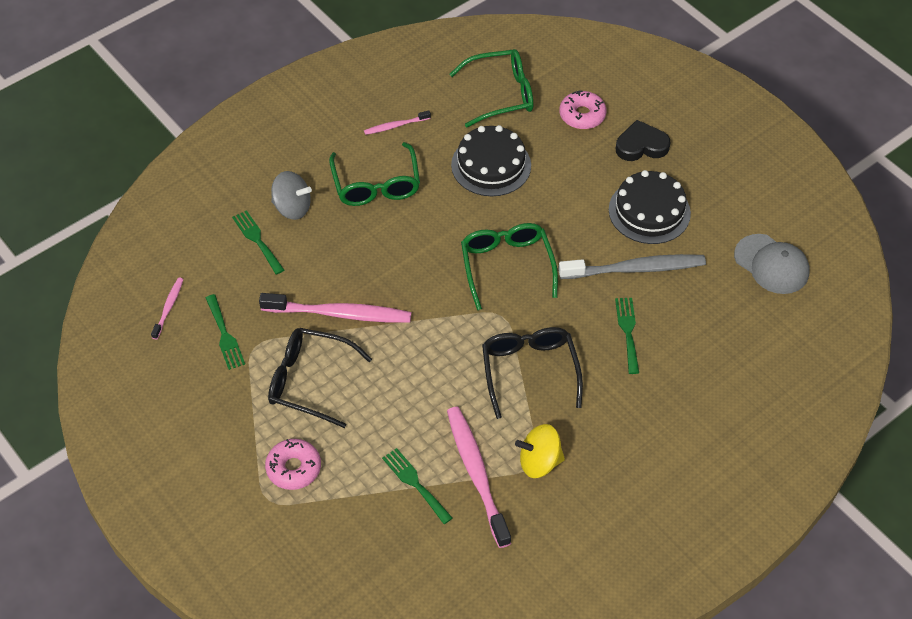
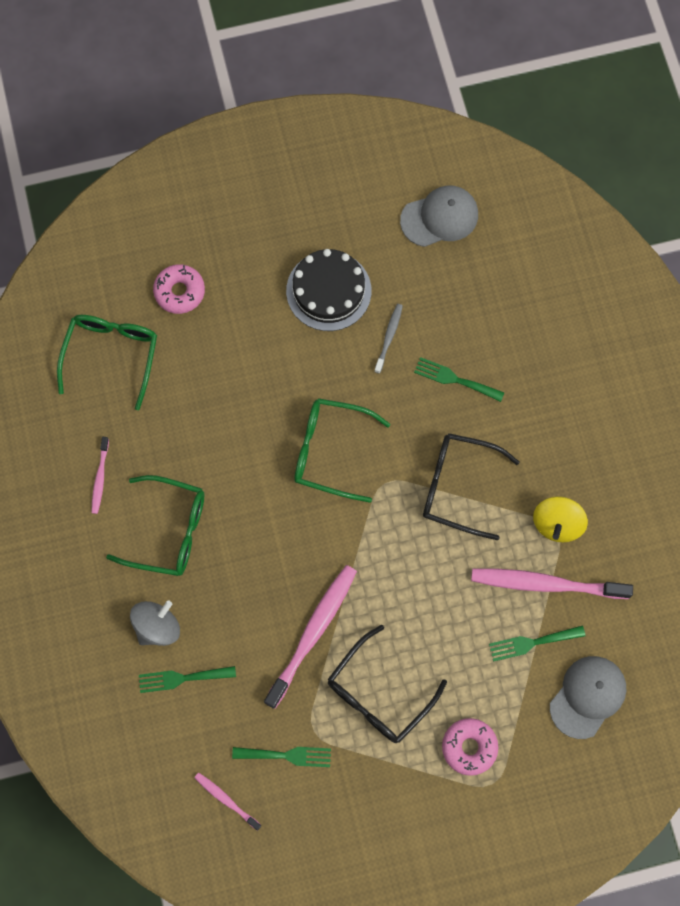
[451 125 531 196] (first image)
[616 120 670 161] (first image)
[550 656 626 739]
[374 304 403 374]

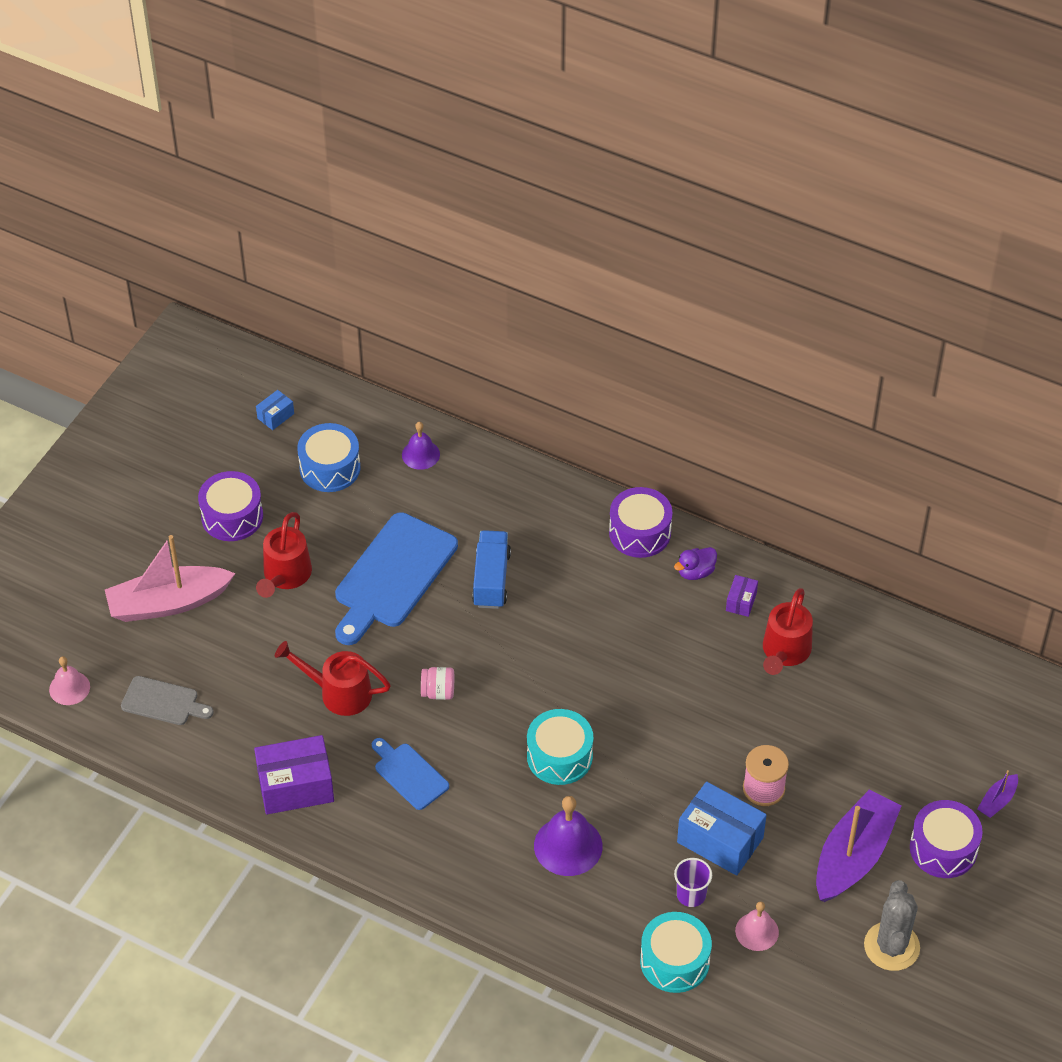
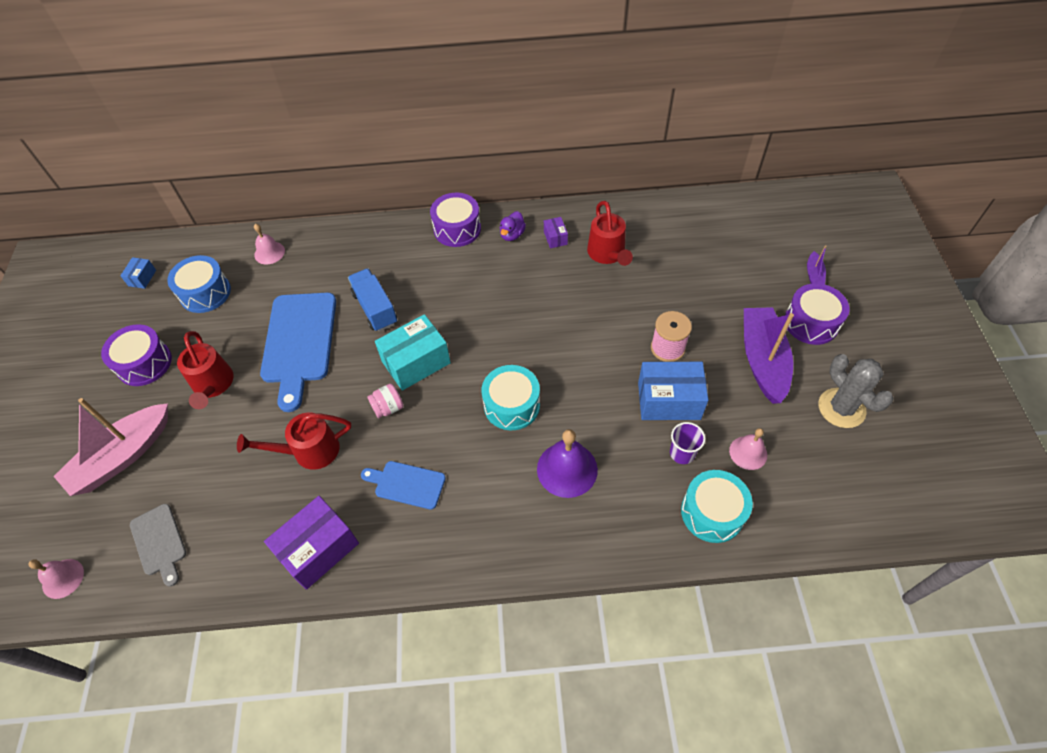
[375 314 451 391]
[254 224 285 264]
[130 504 186 587]

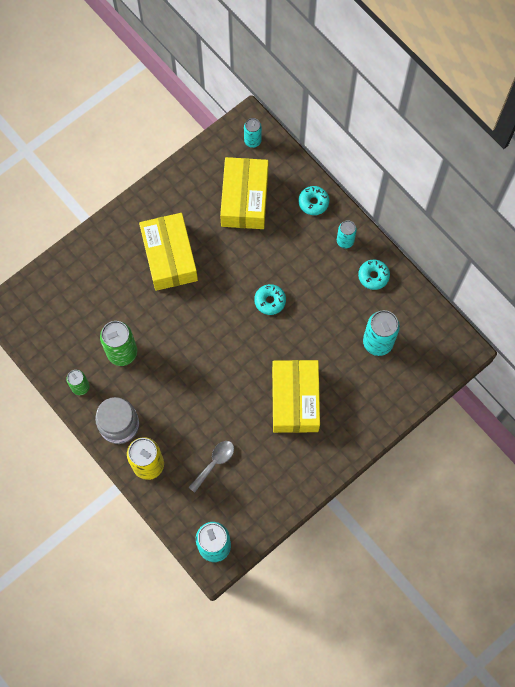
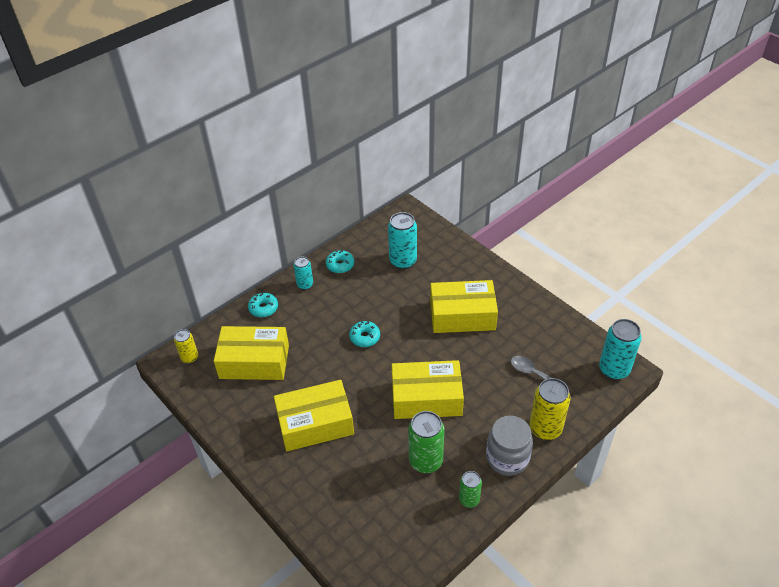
[392 360 464 419]
[174 329 198 364]

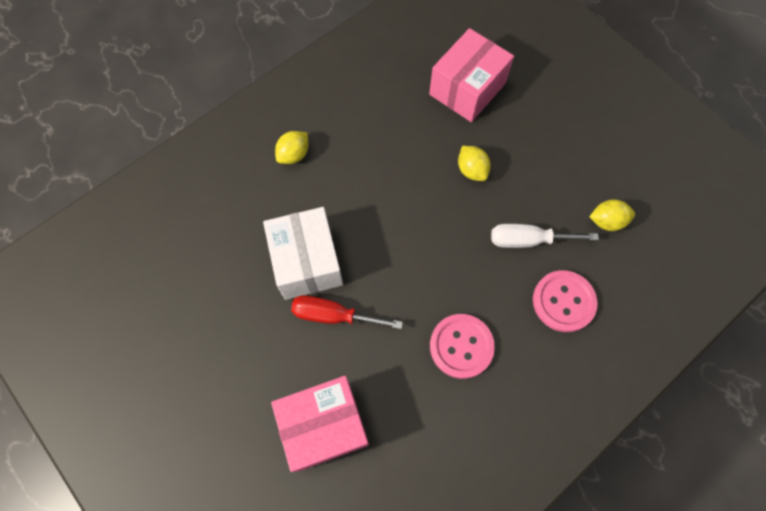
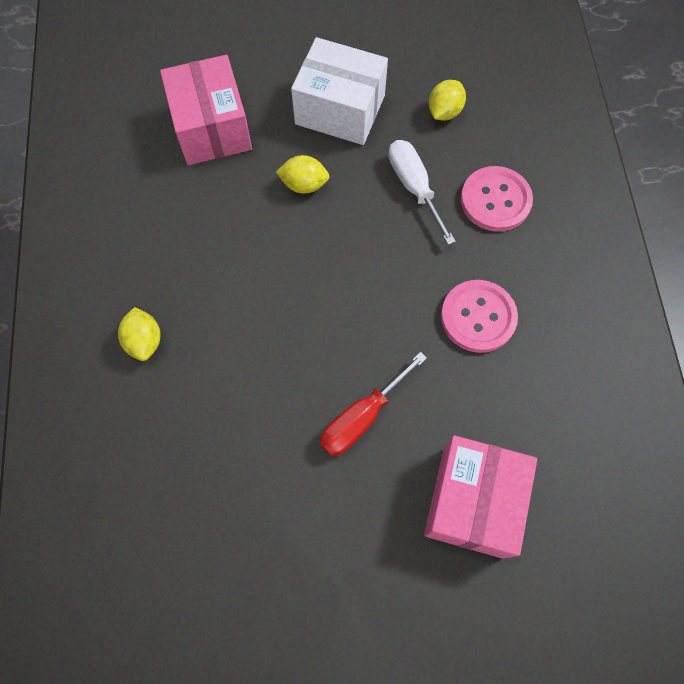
[291 37 388 145]
[389 140 456 245]

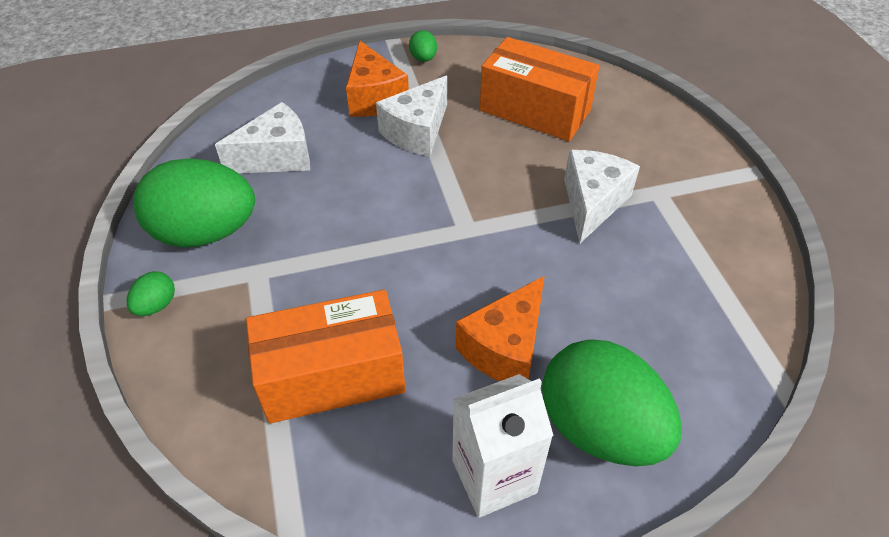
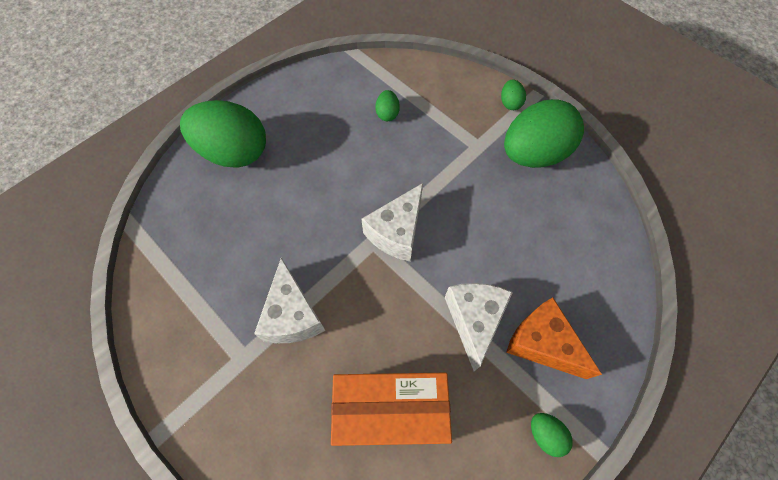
[452 374 554 518] (first image)
[456 276 545 381] (first image)
[361 183 423 261]
[375 90 400 121]

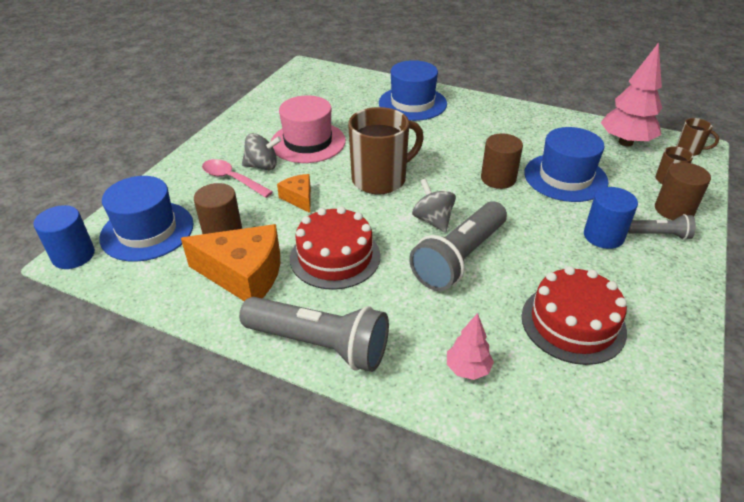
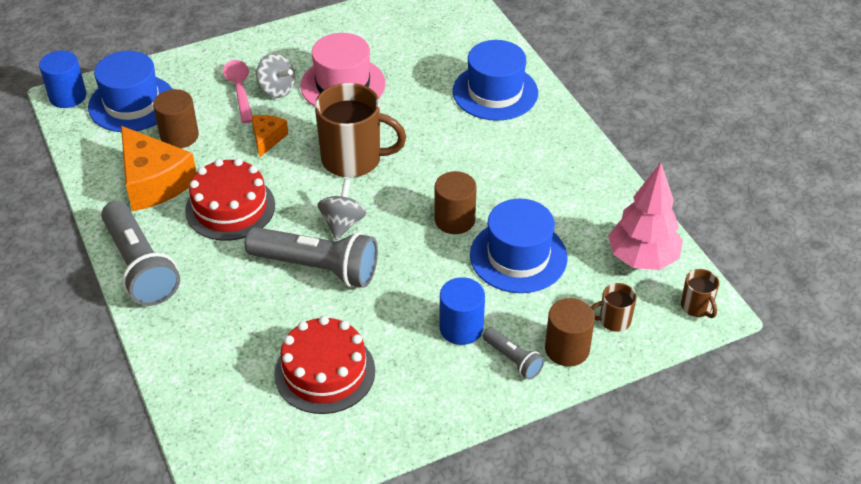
[447 313 494 380] (first image)
[245 227 378 288]

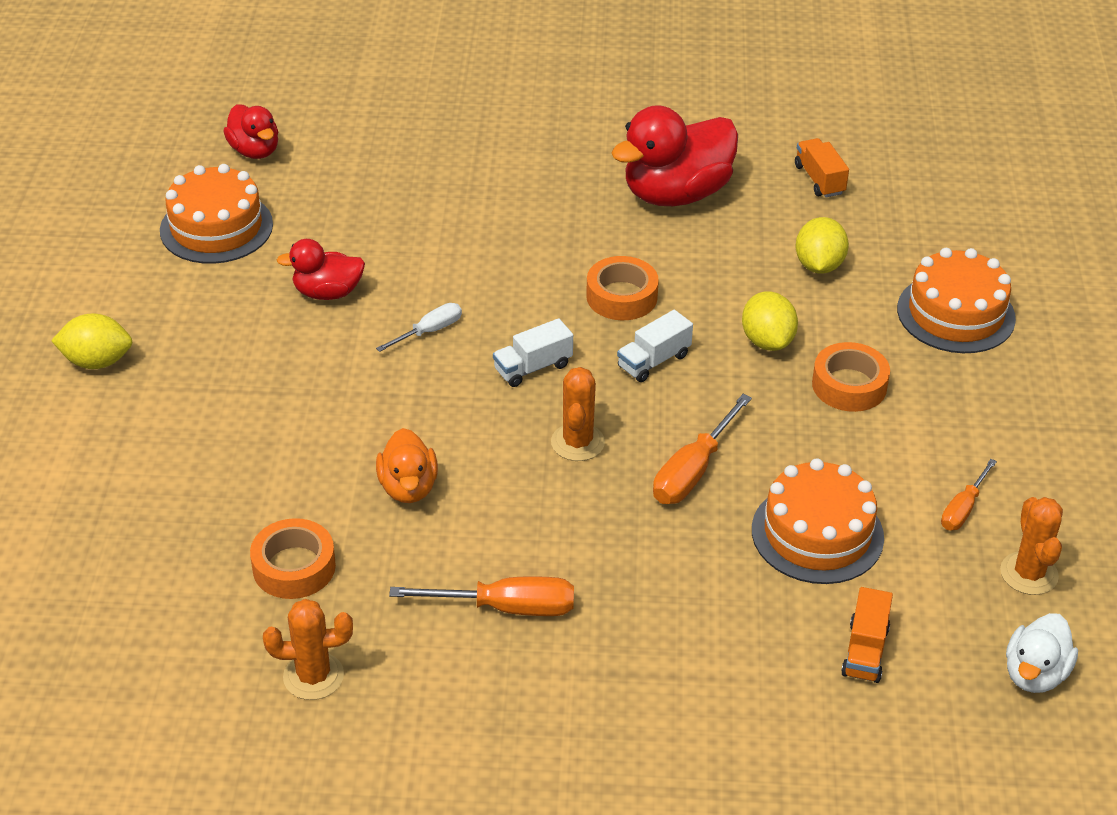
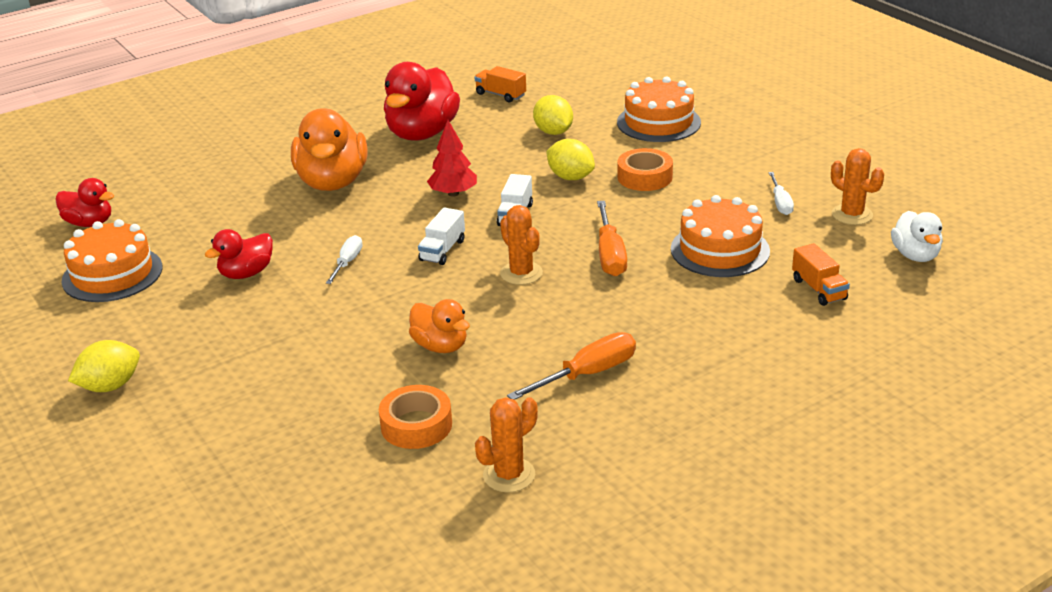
[291 108 367 191]
[427 120 477 197]
[769 172 794 215]

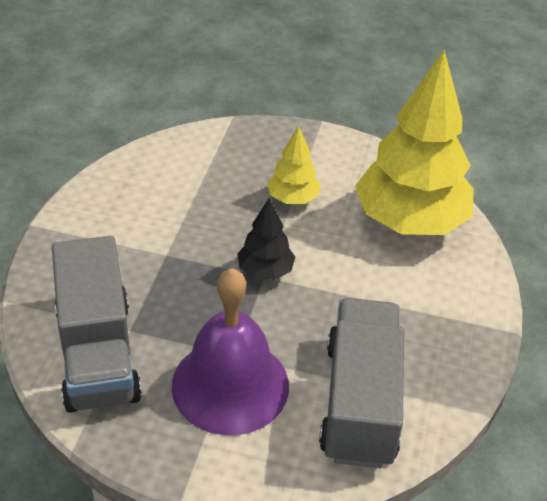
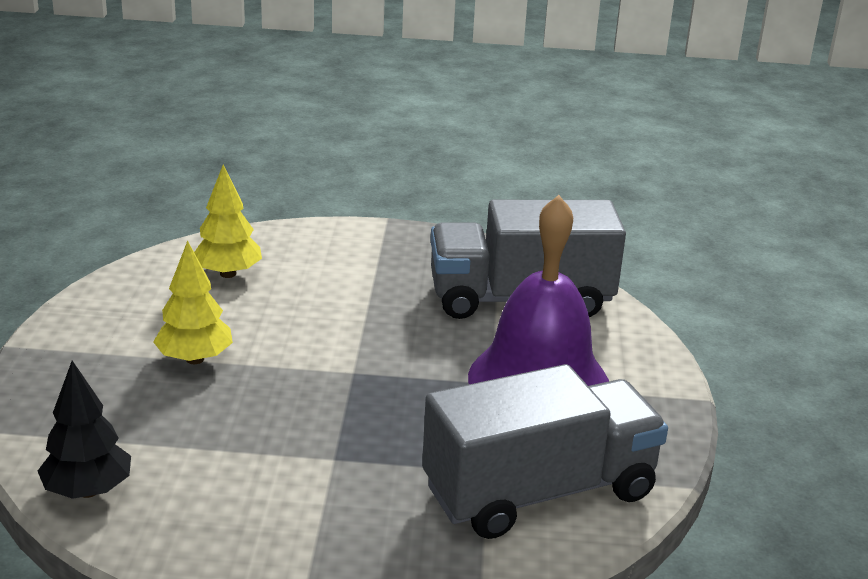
[38 361 131 499]
[194 164 262 278]

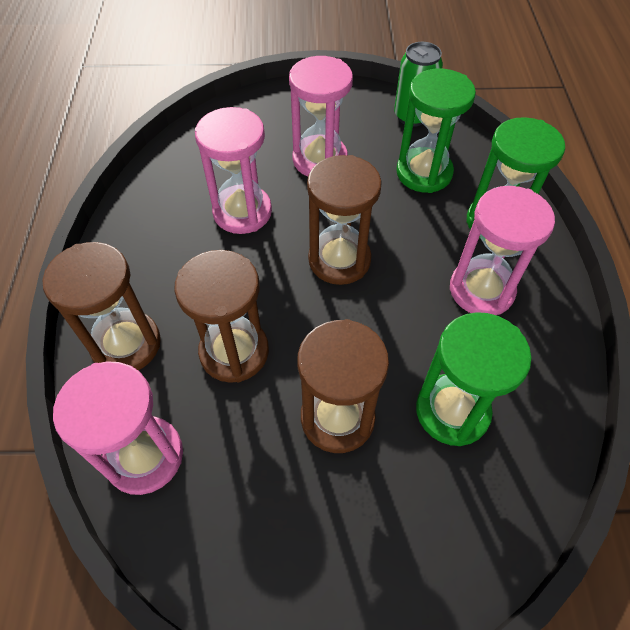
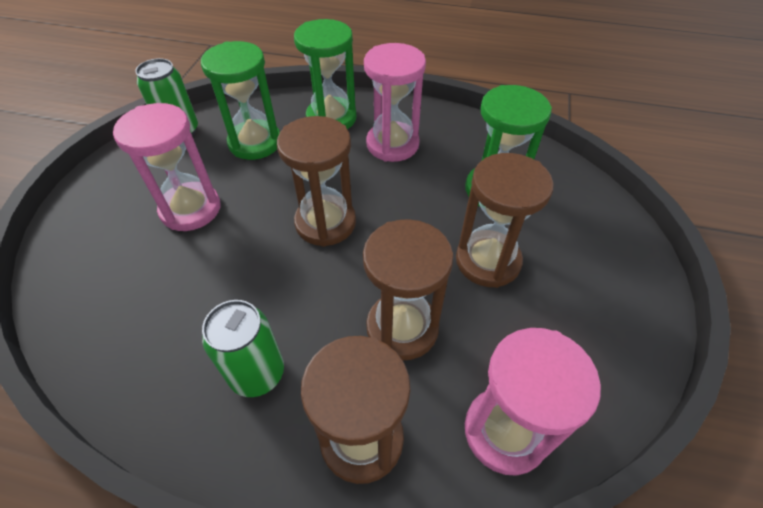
[195 107 272 234] (first image)
[202 300 284 397]

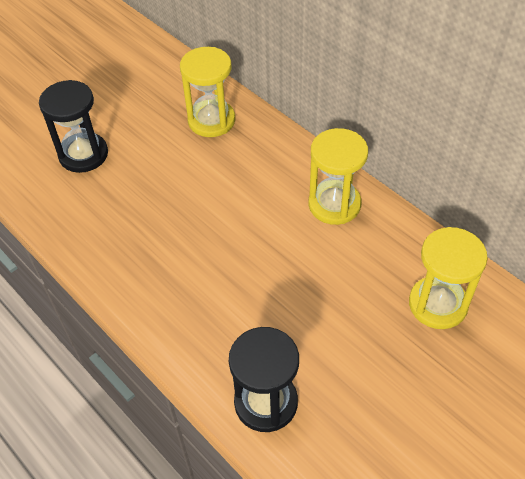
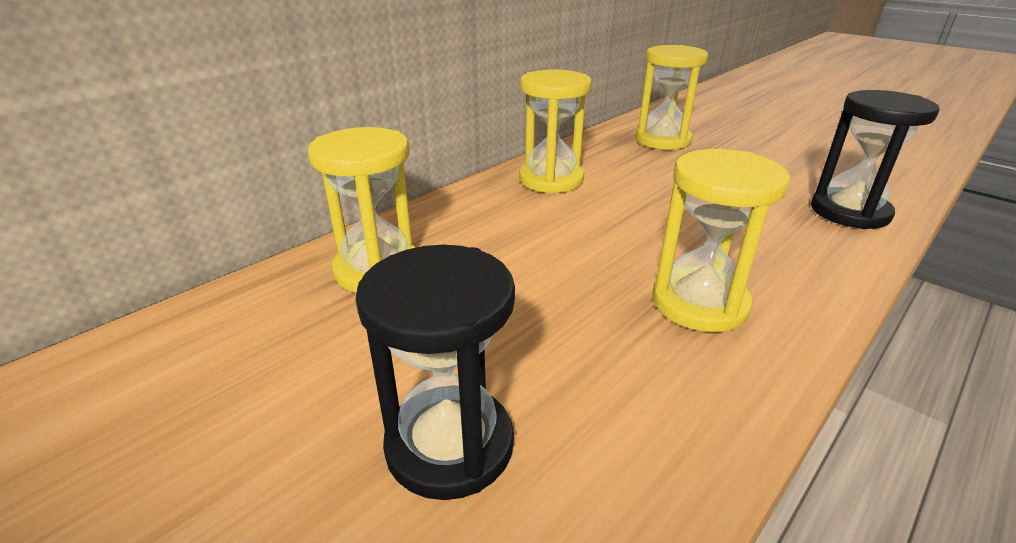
[652 149 790 332]

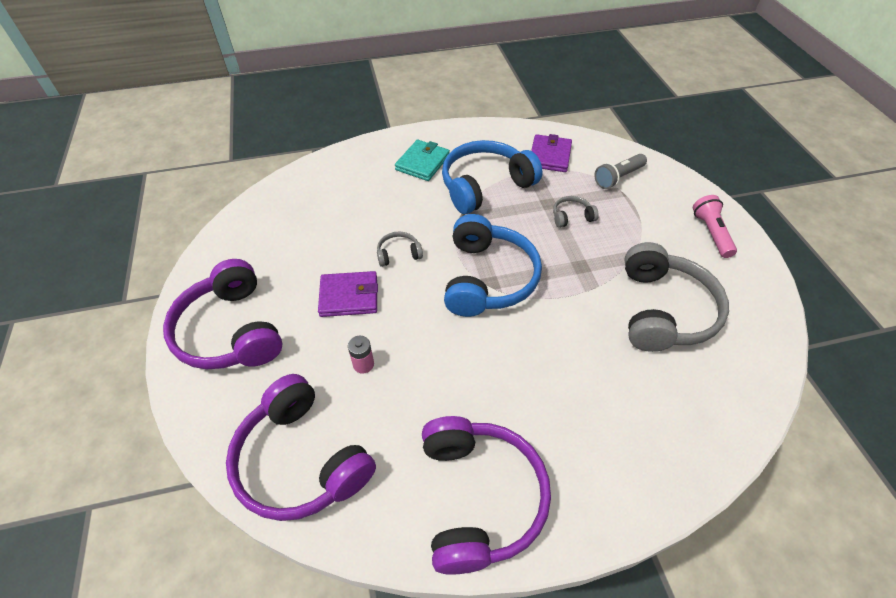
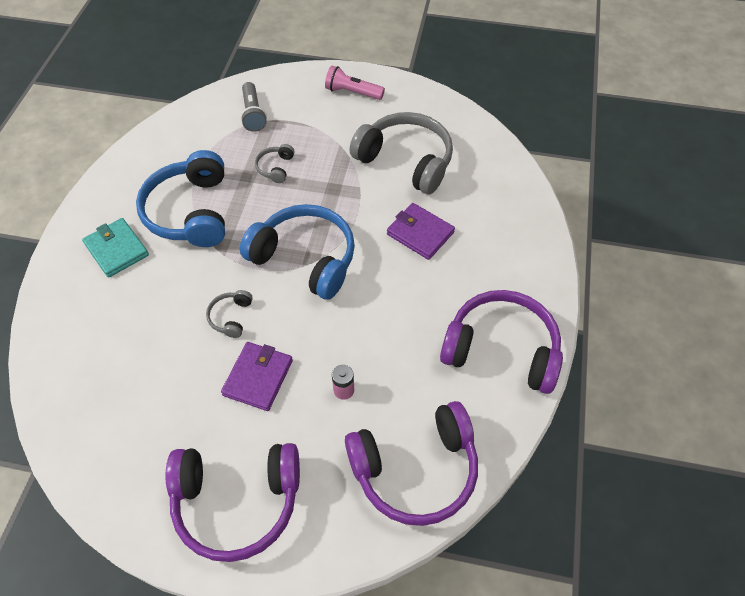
[387 203 455 260]

